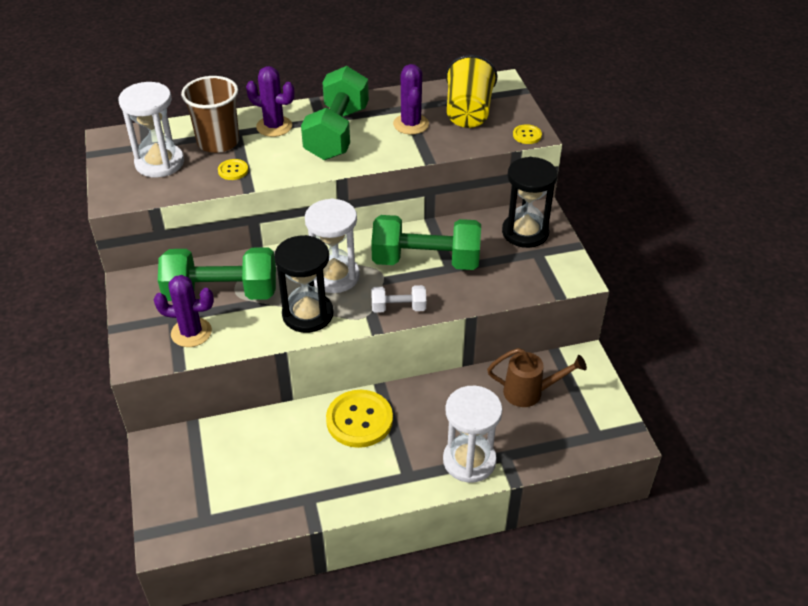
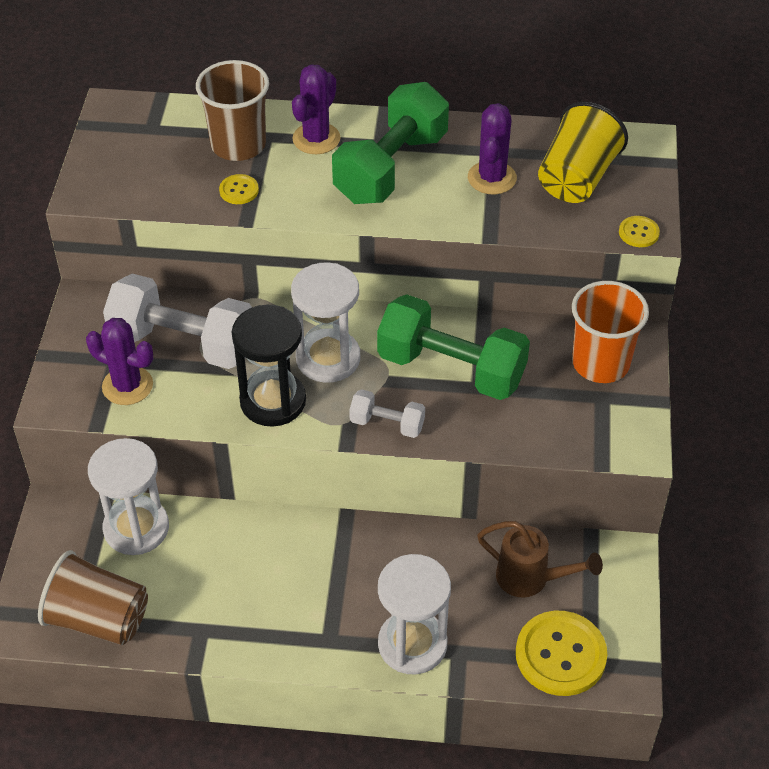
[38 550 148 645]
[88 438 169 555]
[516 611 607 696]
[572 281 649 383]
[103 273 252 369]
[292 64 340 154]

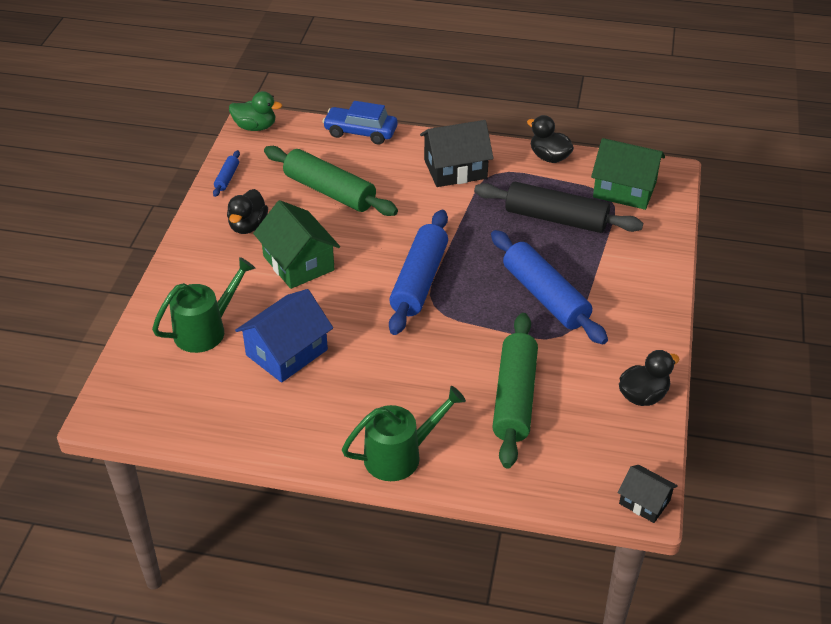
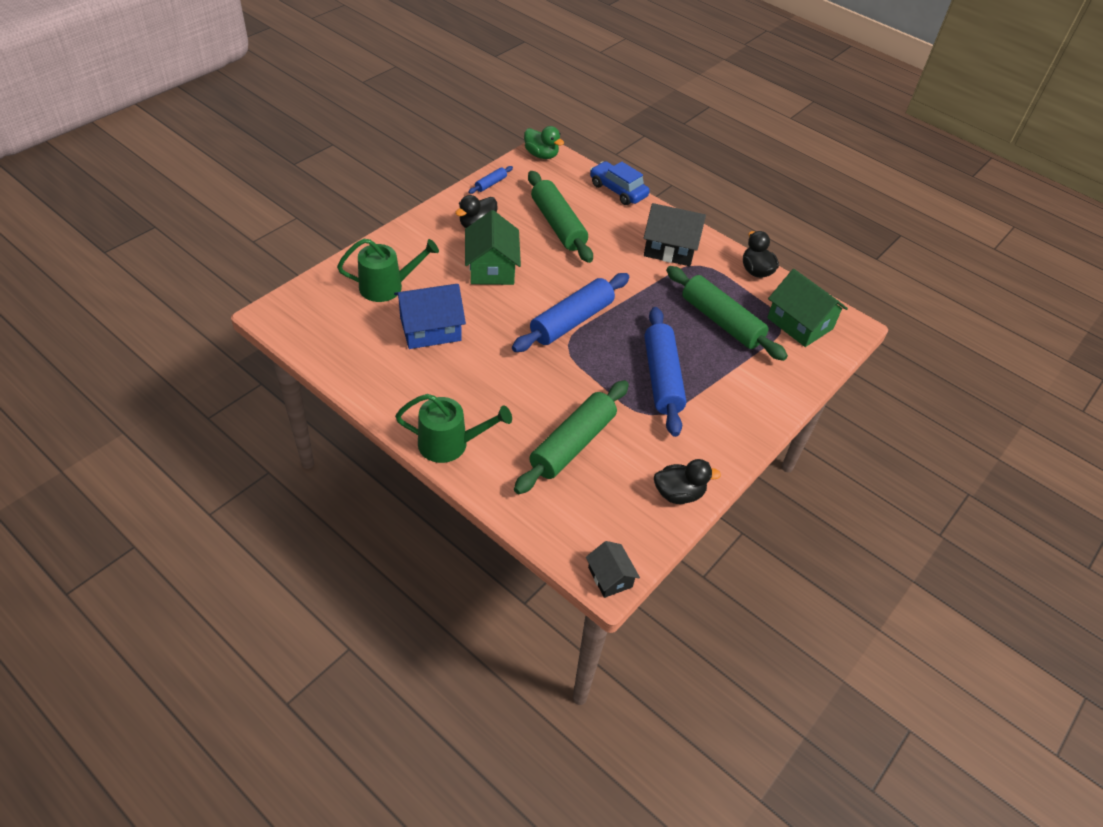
[666 266 788 361]

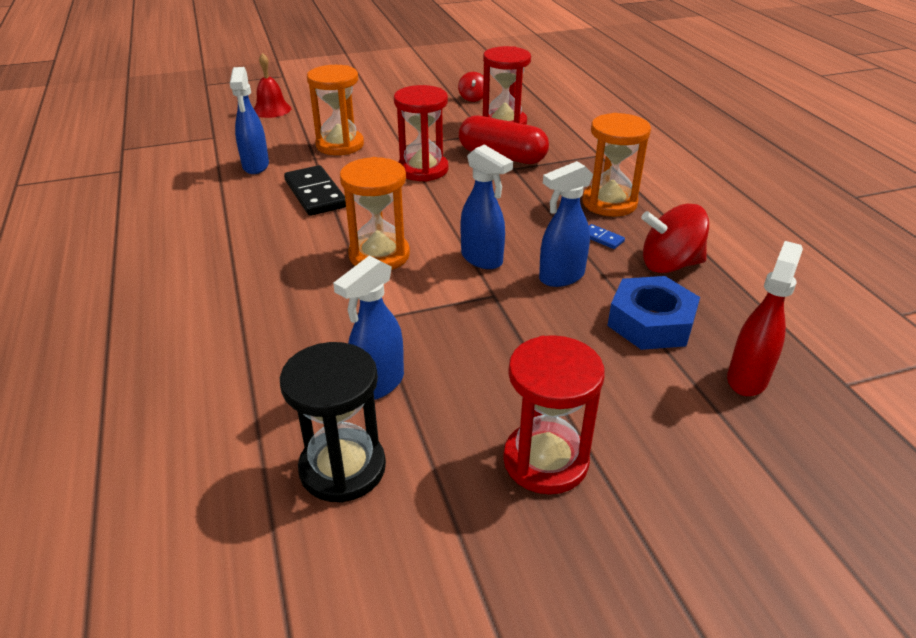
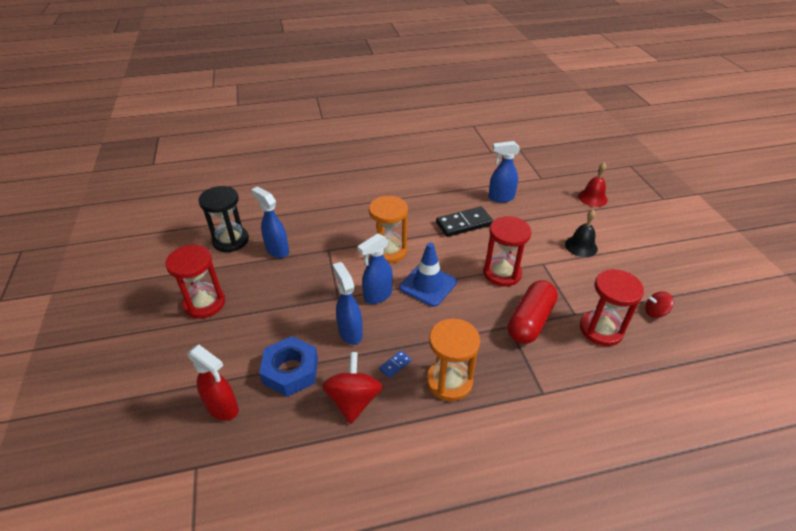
[307 65 364 155] (first image)
[399 243 457 307]
[565 210 598 257]

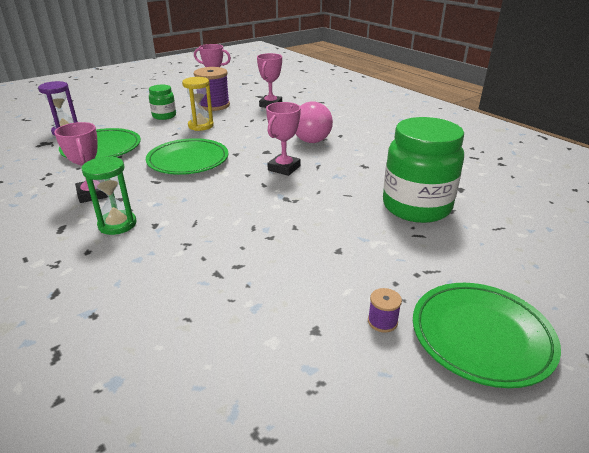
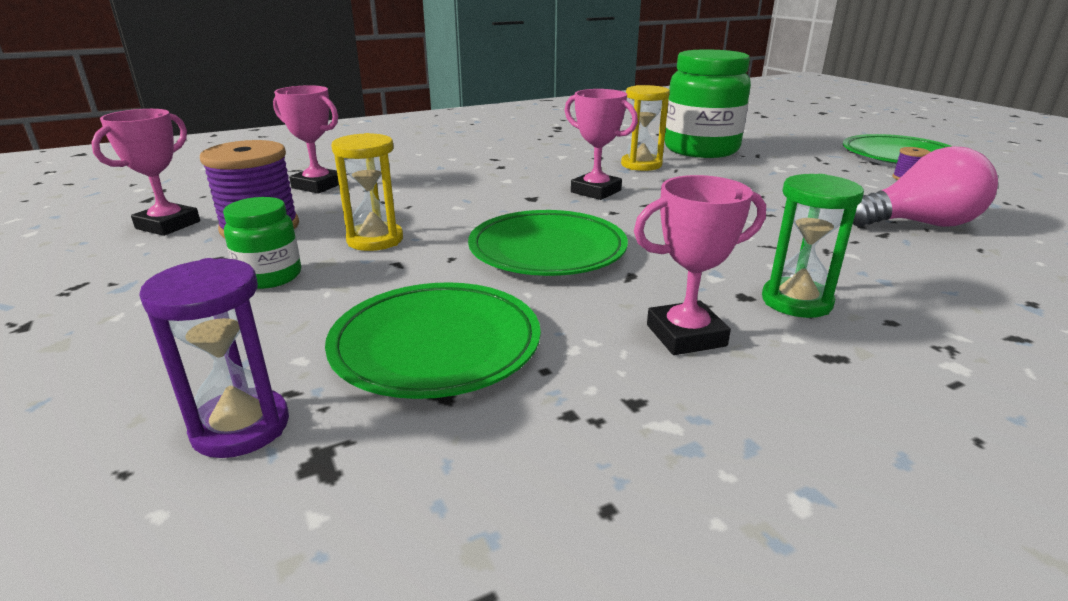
[621 85 670 171]
[853 146 998 227]

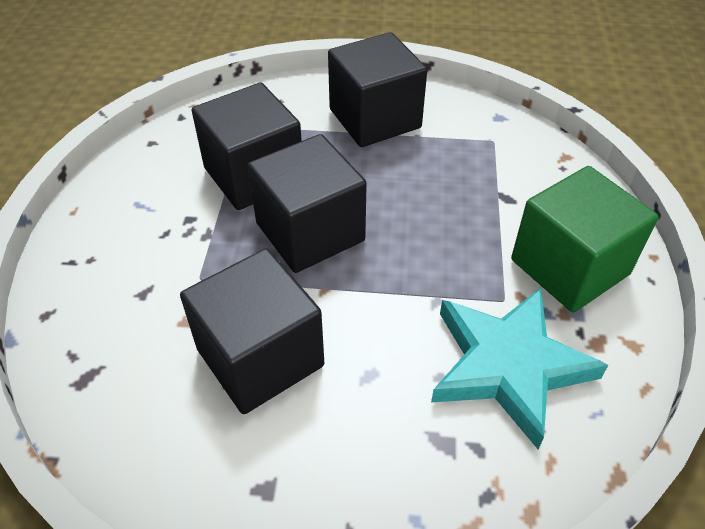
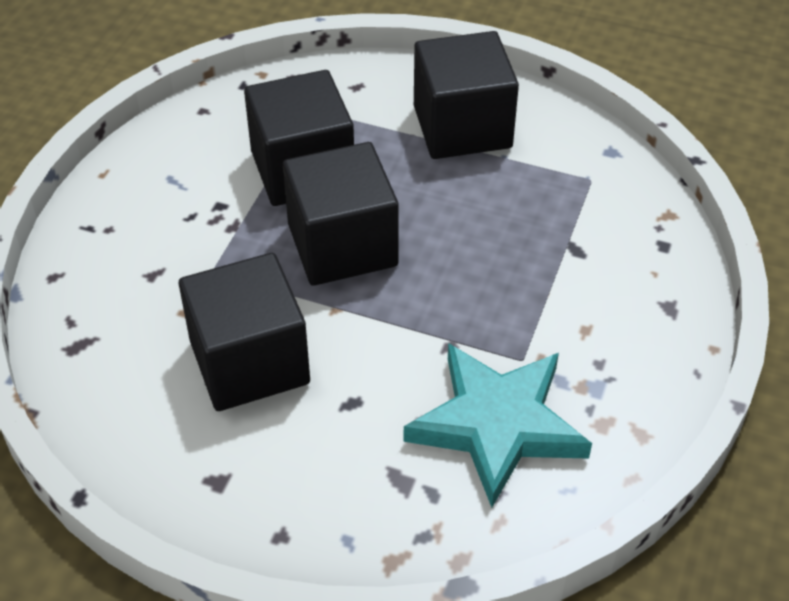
[511 166 659 313] (first image)

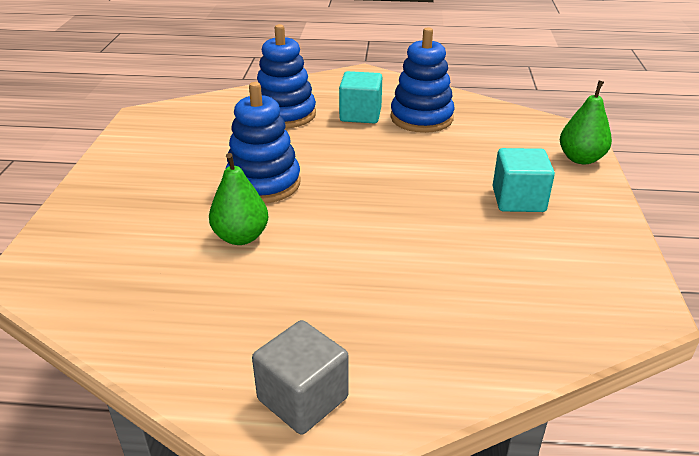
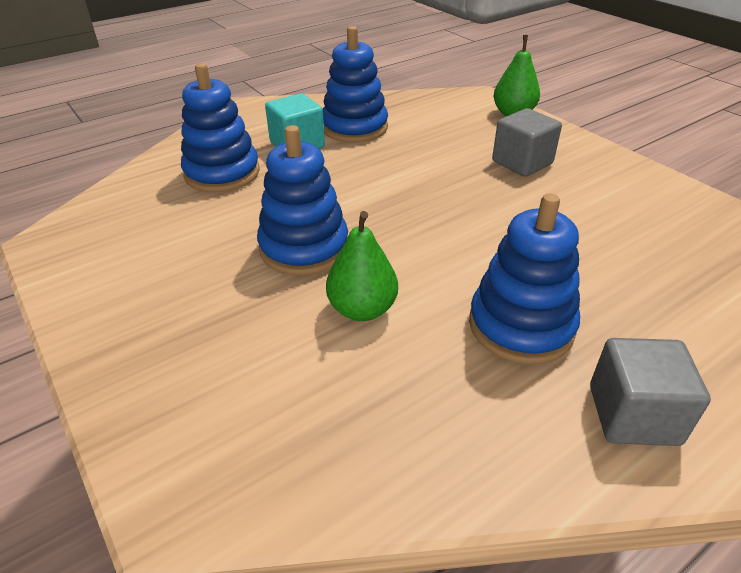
[469 193 580 364]
[492 108 562 177]

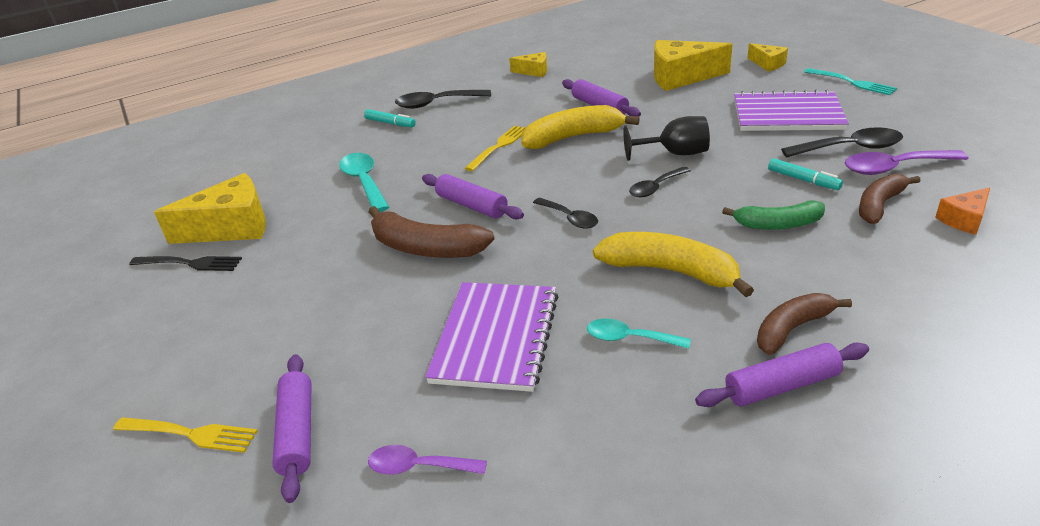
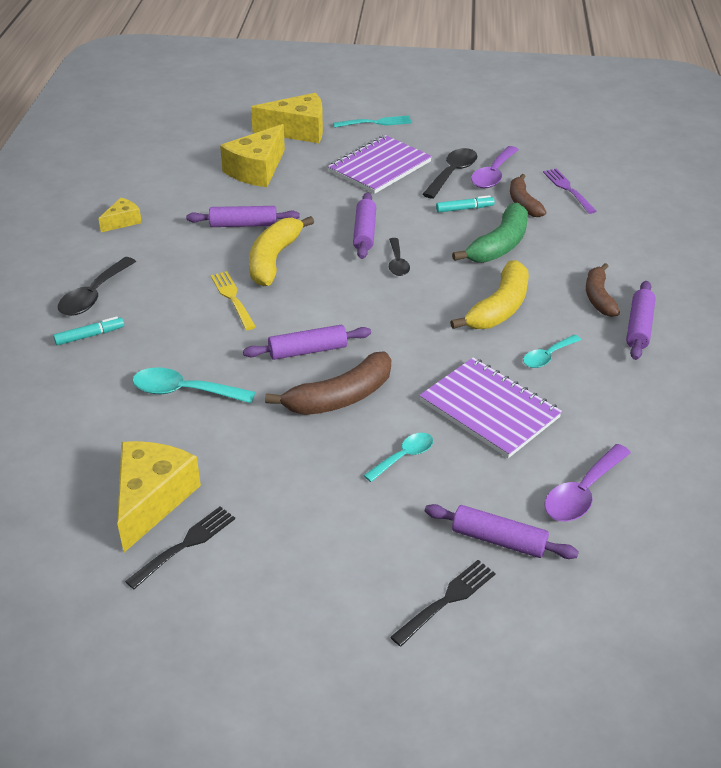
[533 198 598 229] (first image)
[363 433 433 482]
[353 193 376 259]
[543 169 597 214]
[390 560 496 647]
[450 260 529 329]
[544 444 631 522]
[452 202 528 263]
[251 93 323 143]

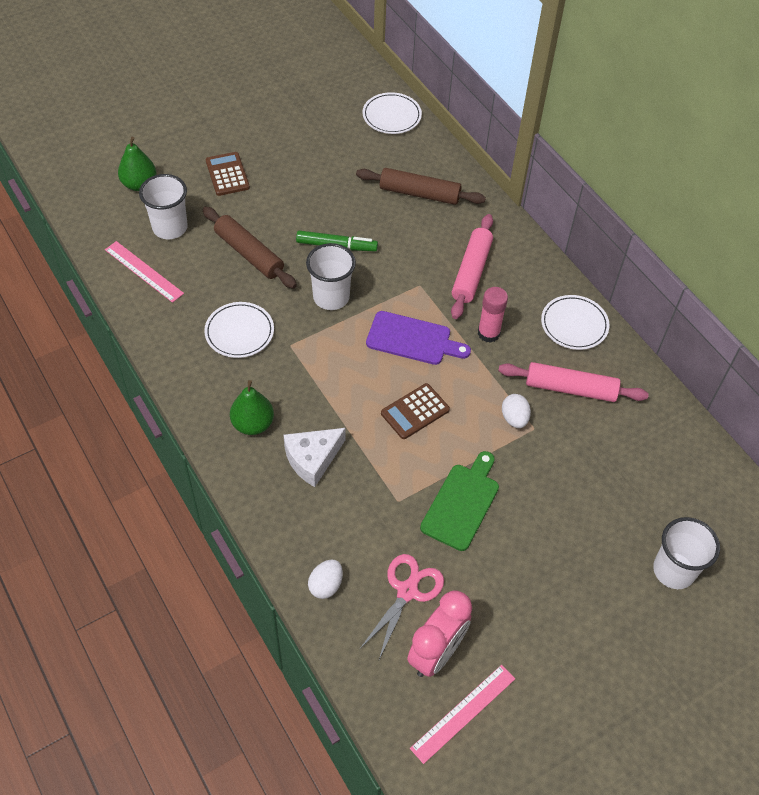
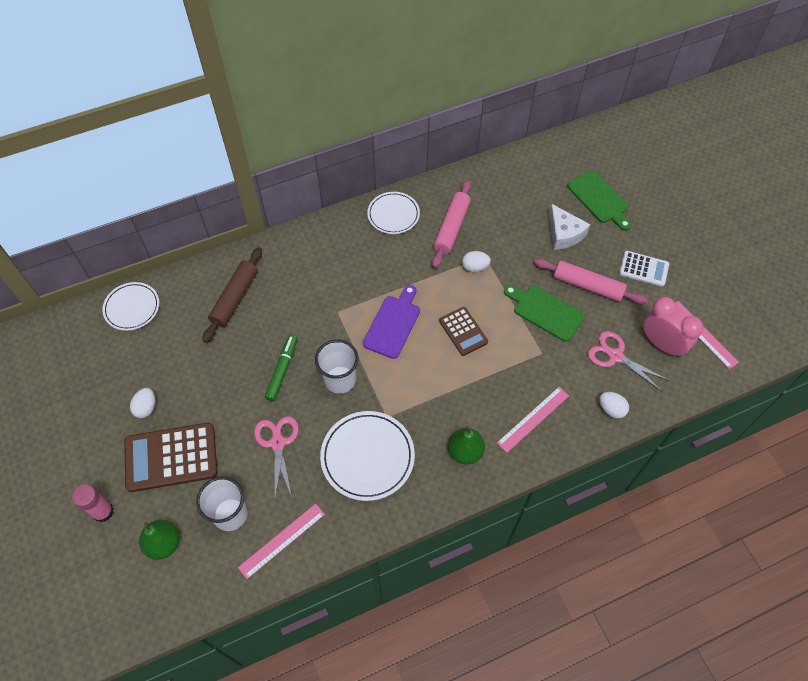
[130 388 155 418]
[497 387 569 452]
[619 251 669 287]
[549 204 590 250]
[534 258 647 304]
[72 484 114 522]
[254 416 299 498]
[567 171 631 231]
[320 411 415 501]
[124 422 217 492]

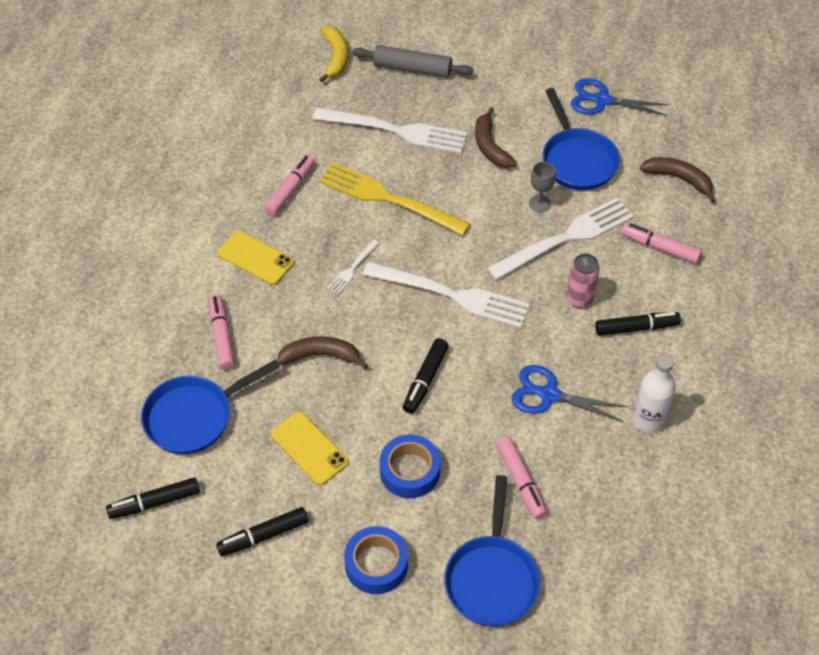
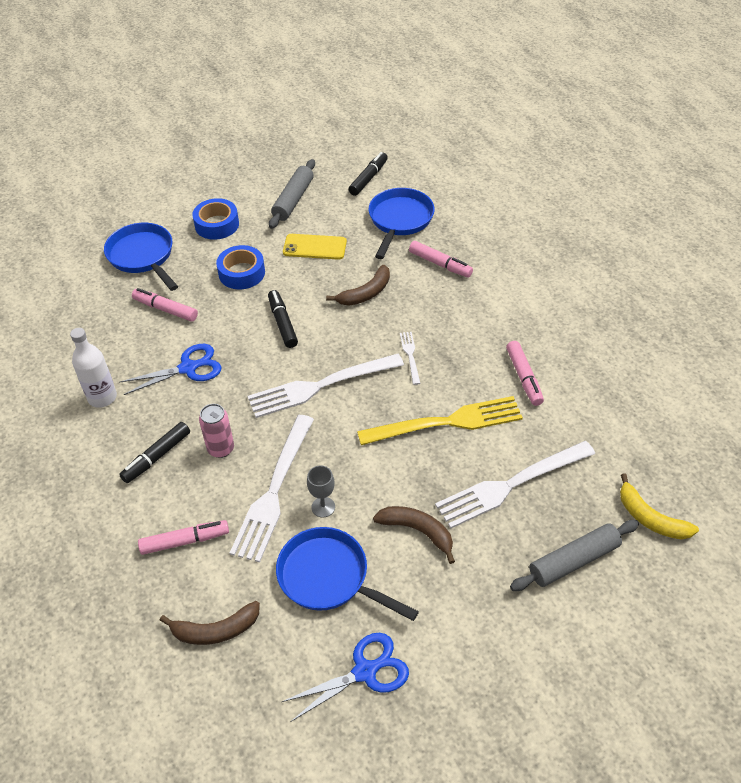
[217 231 294 285] (first image)
[269 159 315 229]

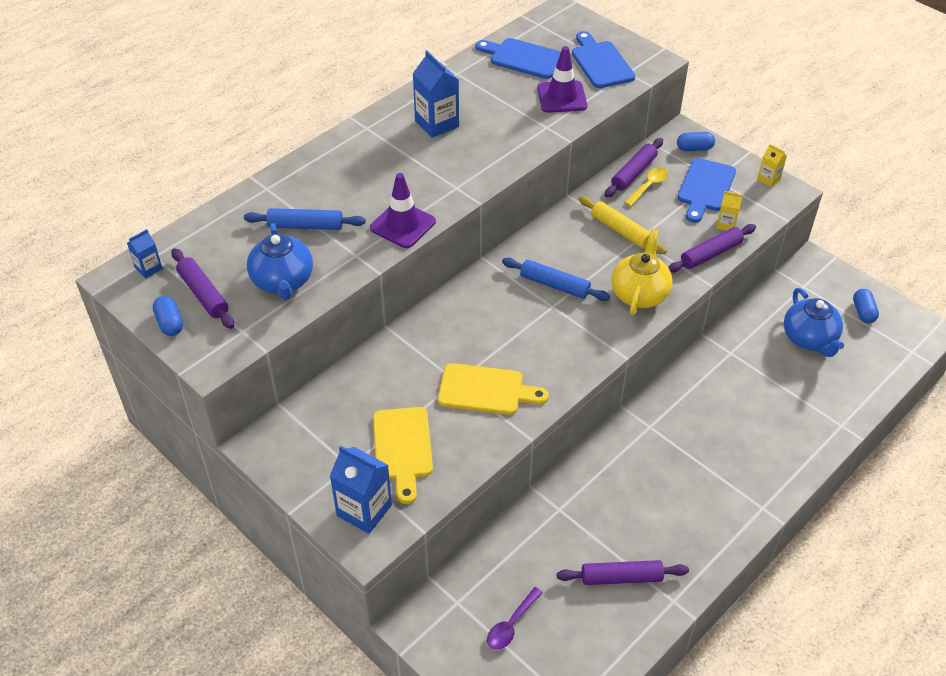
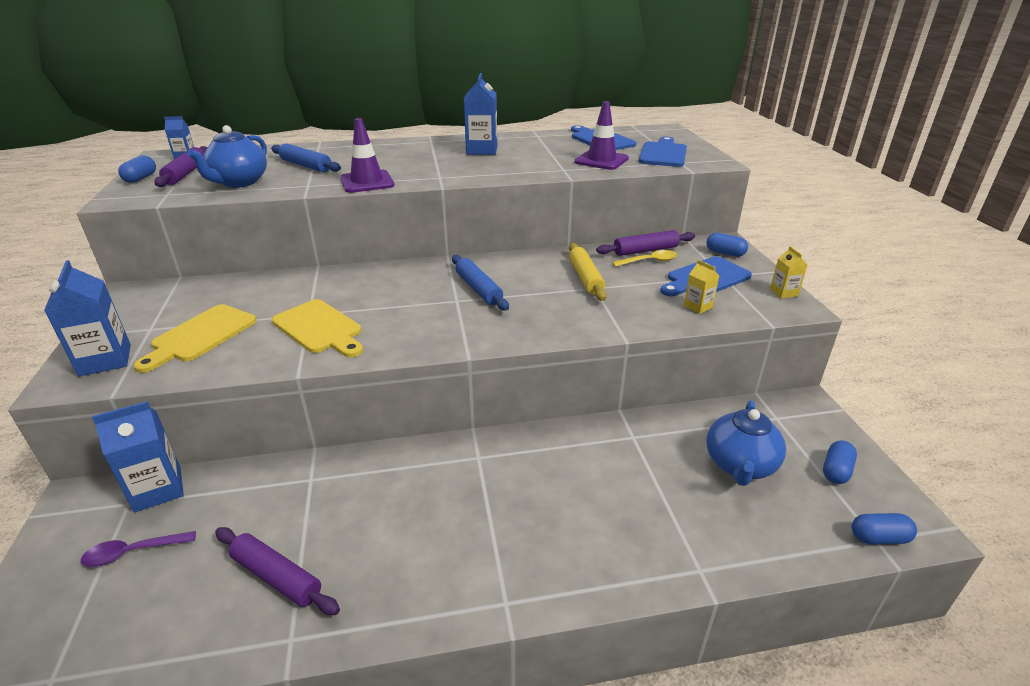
[612 229 673 315] (first image)
[668 224 756 273] (first image)
[92 401 184 513]
[852 513 917 544]

